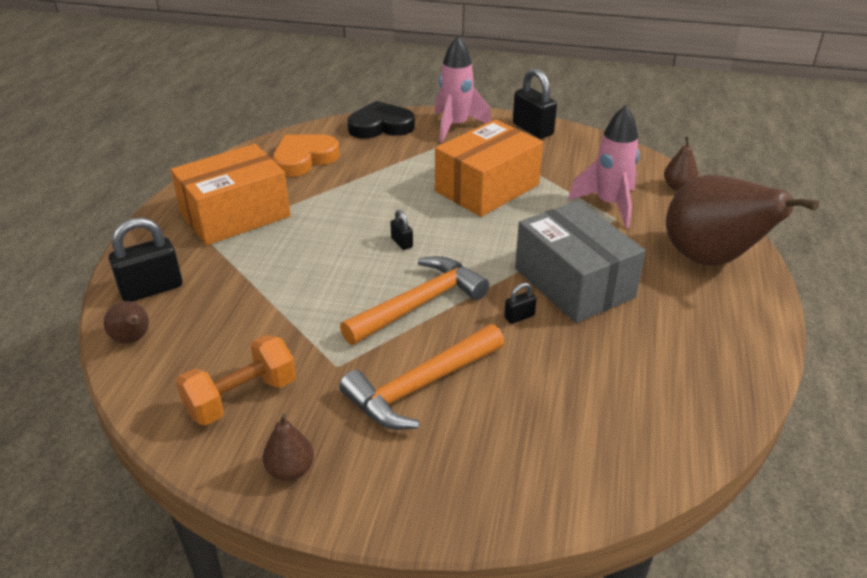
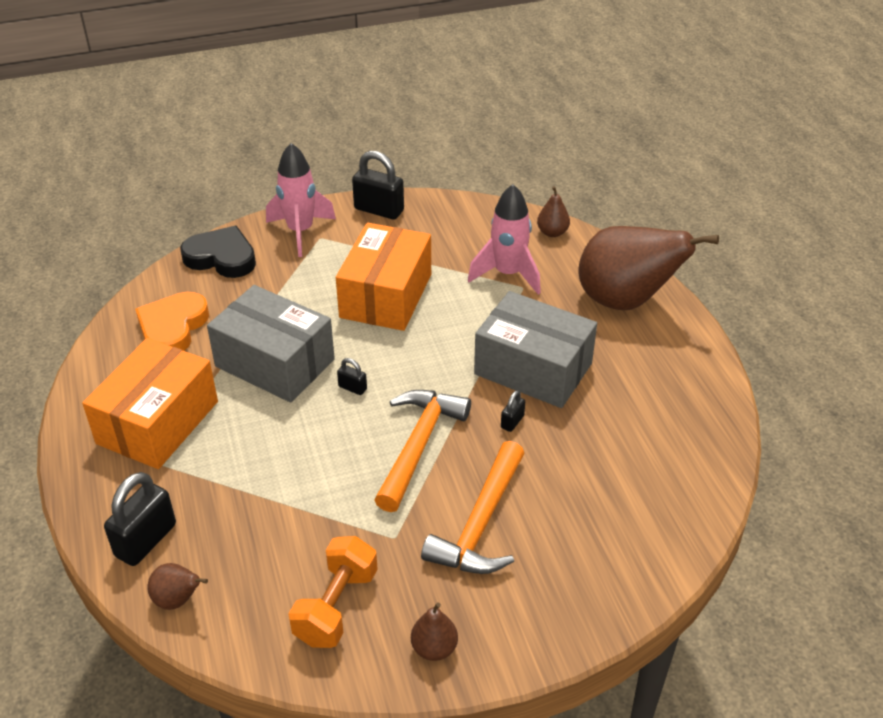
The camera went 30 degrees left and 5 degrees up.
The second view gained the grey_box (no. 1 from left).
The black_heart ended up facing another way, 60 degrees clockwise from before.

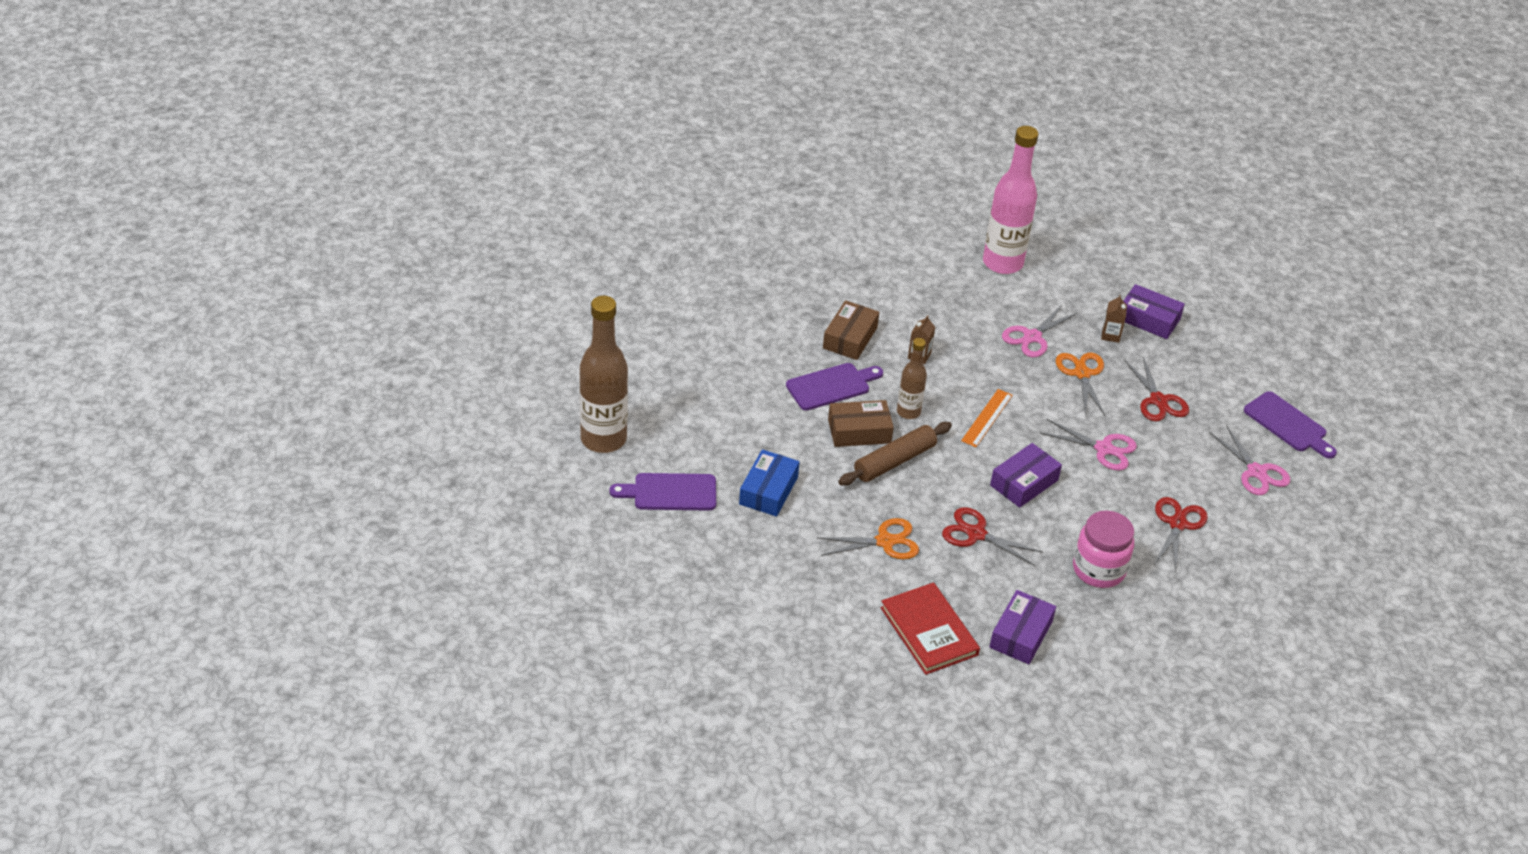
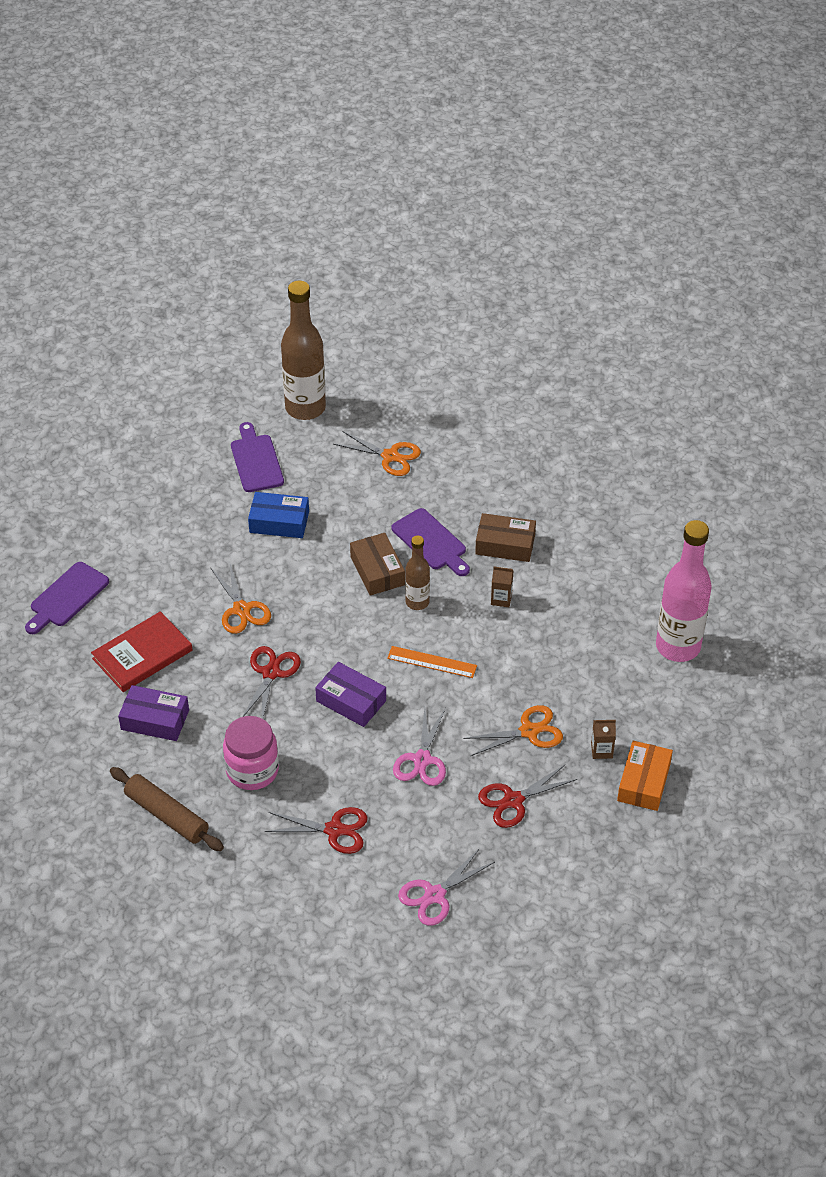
The camera went 80 degrees right and 5 degrees up.
The second view lost the pink_scissors (no. 1 from left).
The second view gained the orange_scissors (no. 2 from left).
The brown_rolling_pin ended up elsewhere.
The purple_cutting_board (no. 3 from left in the first image) ended up elsewhere.
What was the purple_box (no. 3 from left) turned into the orange_box.

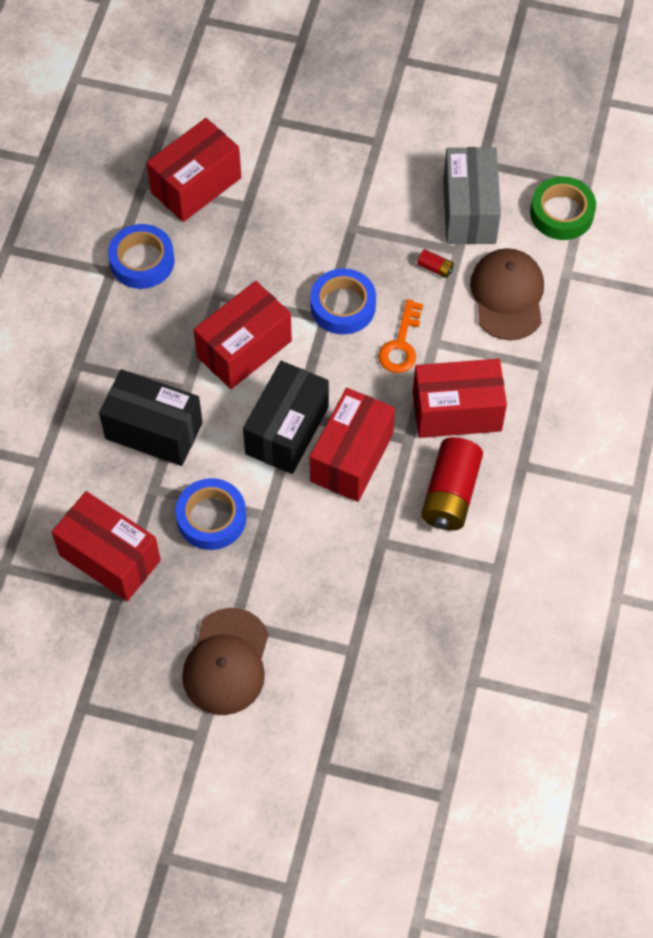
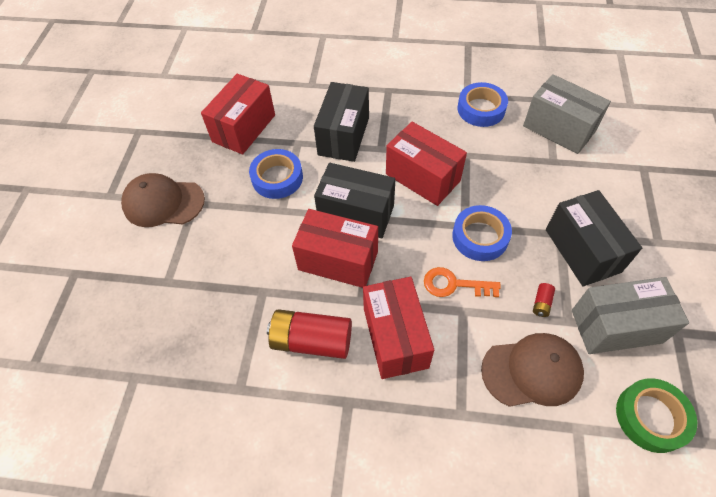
The camera went 85 degrees right and 5 degrees down.
The second view gained the black_box (no. 3 from left).
What was the red_box (no. 2 from left) turned into the grey_box (no. 1 from left).

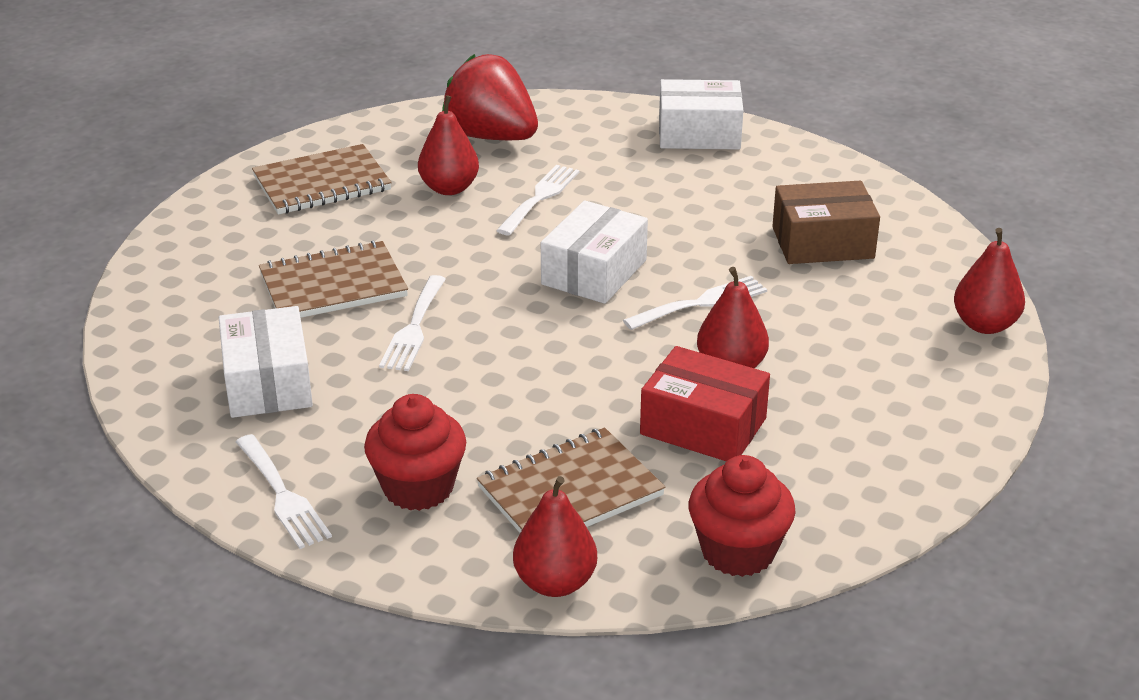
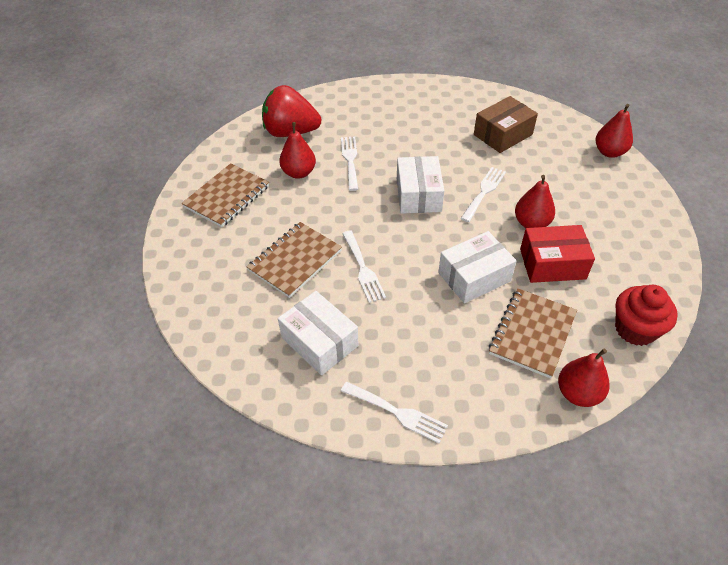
The camera went 30 degrees left and 15 degrees up.
The second view lost the red_cupcake (no. 1 from left).
The white_box (no. 3 from left) ended up elsewhere.

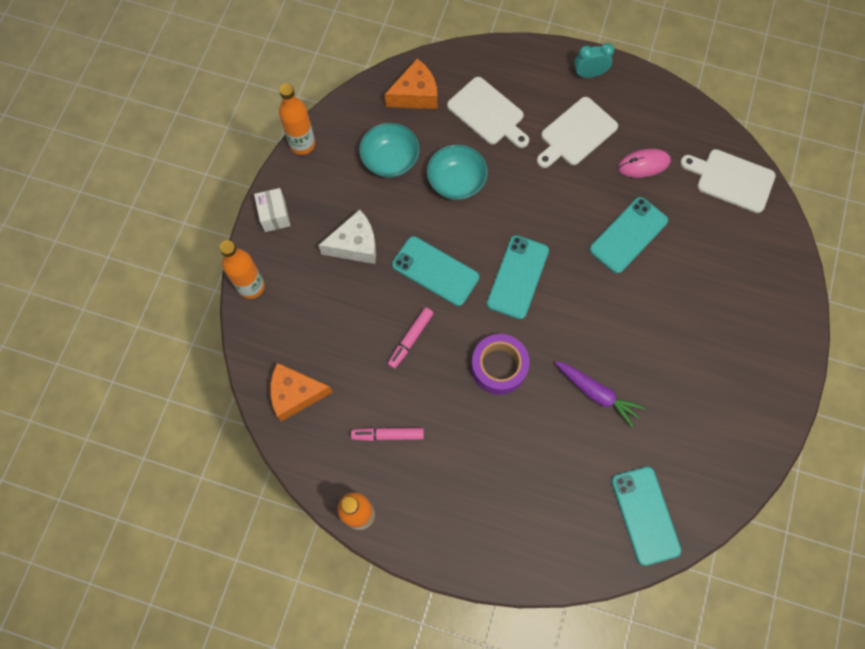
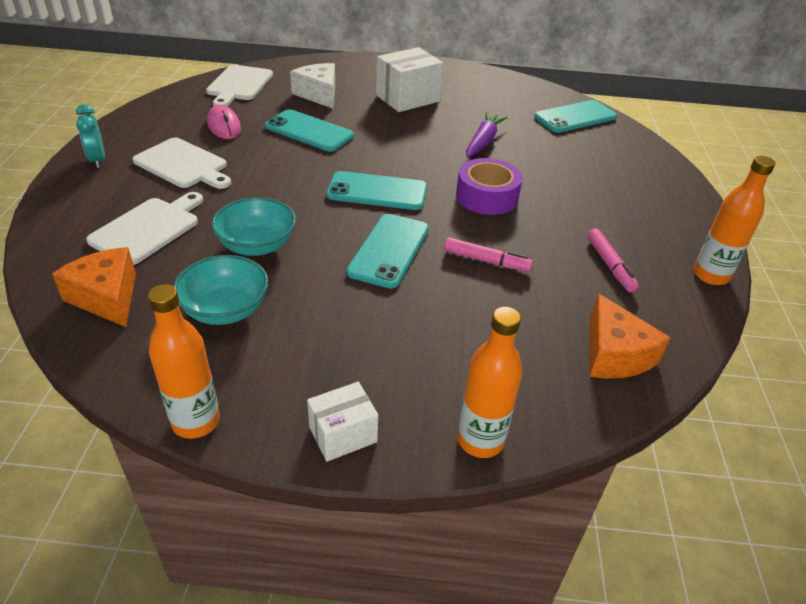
The camera went 105 degrees left and 30 degrees down.
The second view gained the white_box (no. 2 from left).
The white_cheese ended up elsewhere.

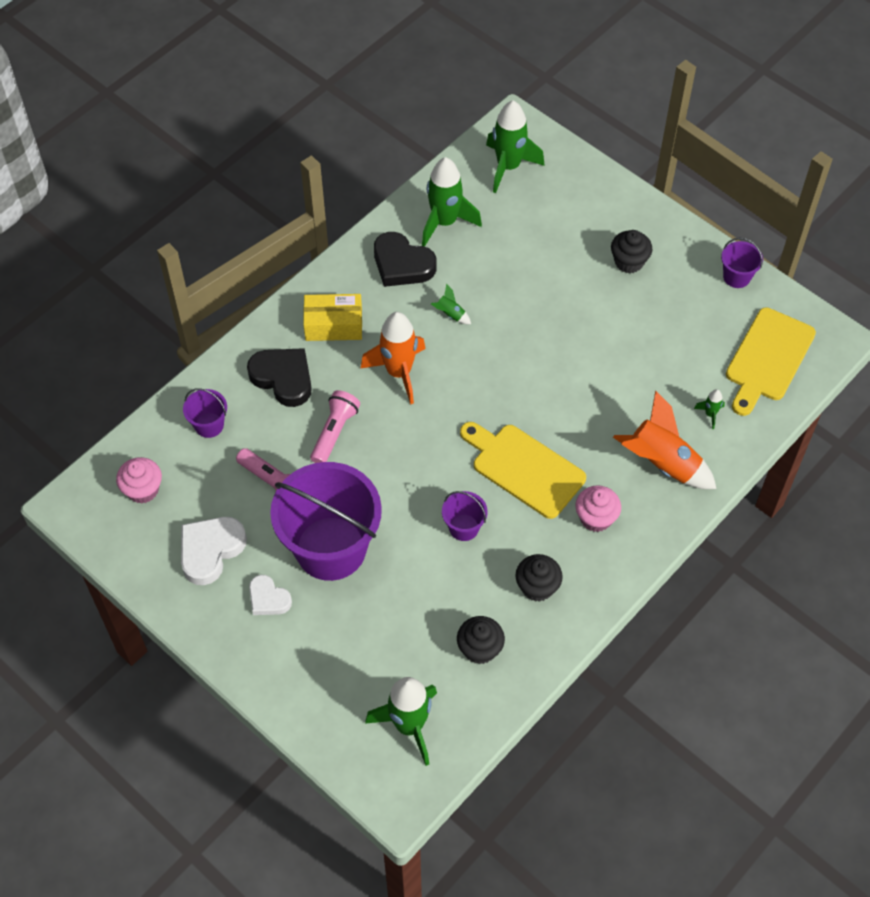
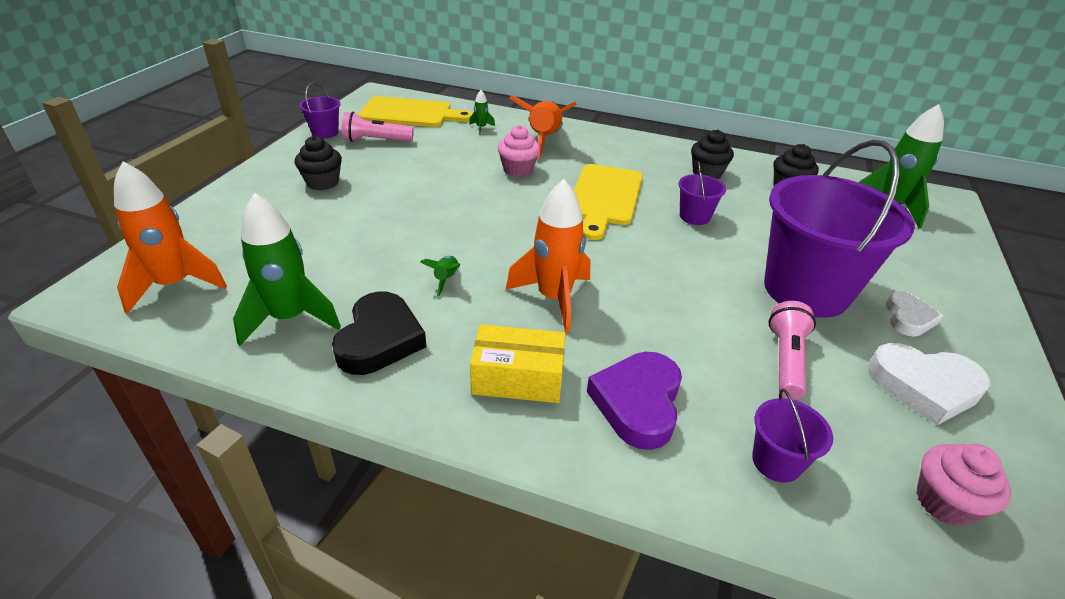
The camera went 115 degrees left and 20 degrees down.
The pink_flashlight (no. 2 from left in the first image) ended up elsewhere.
The pink_cupcake (no. 2 from left in the first image) ended up elsewhere.
What was the black_heart (no. 1 from left) turned into the purple_heart.
What was the green_rocket (no. 4 from left) turned into the orange_rocket (no. 1 from left).
The yellow_box ended up facing another way, 60 degrees counterclockwise from before.

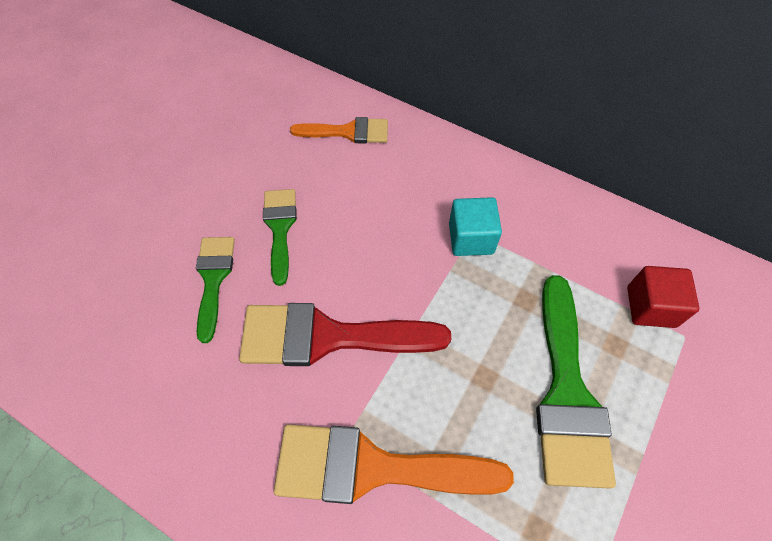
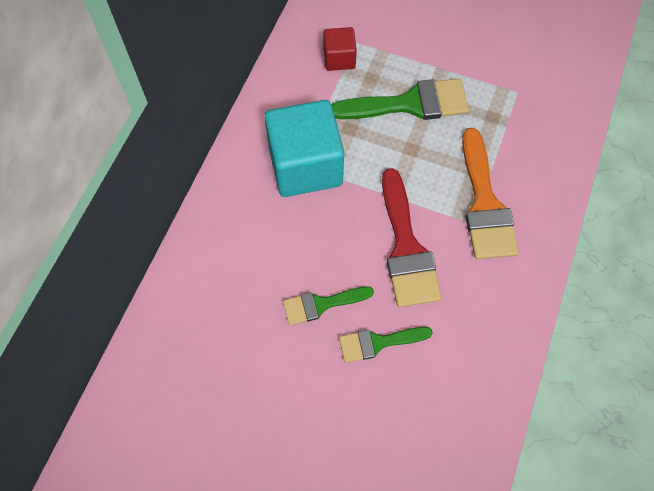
The camera went 100 degrees left and 5 degrees up.
The second view lost the orange_brush (no. 1 from left).
The size of the turquoise_cube changed by a factor of 2.01.

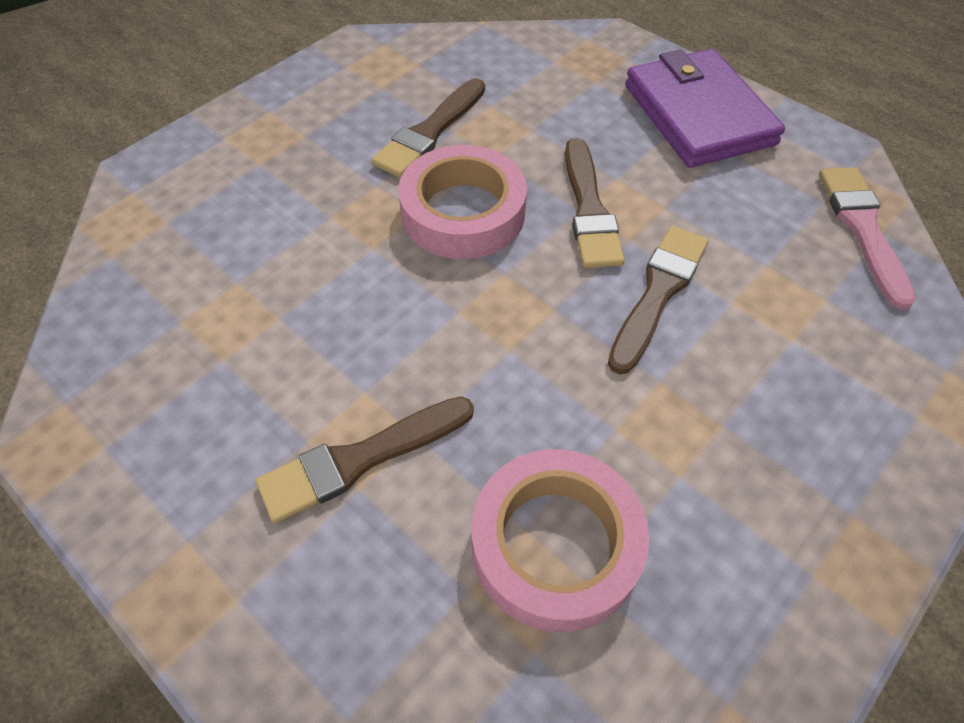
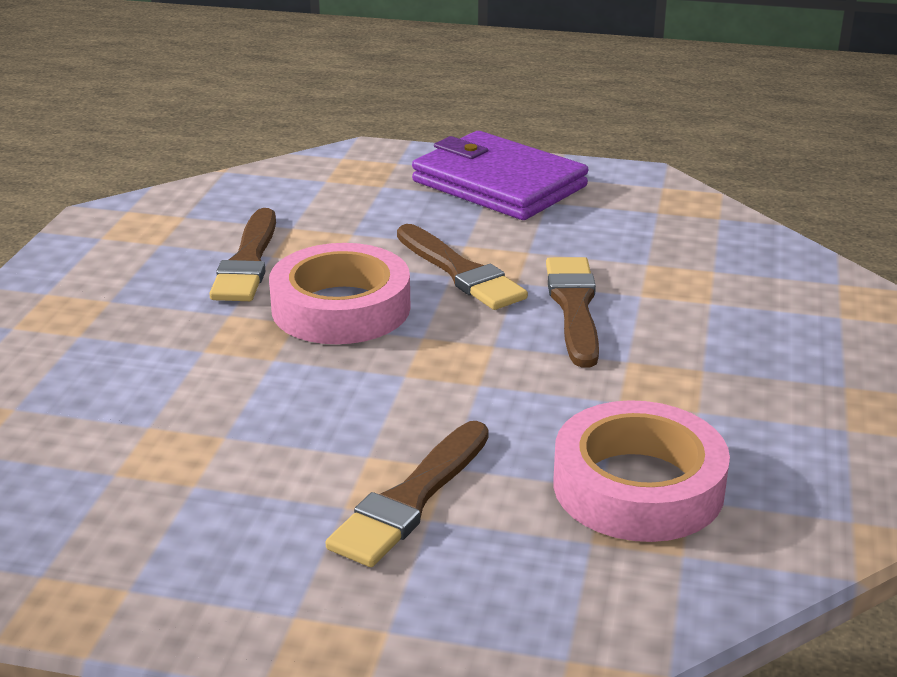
The camera went 30 degrees left and 25 degrees down.
The second view lost the pink_brush.

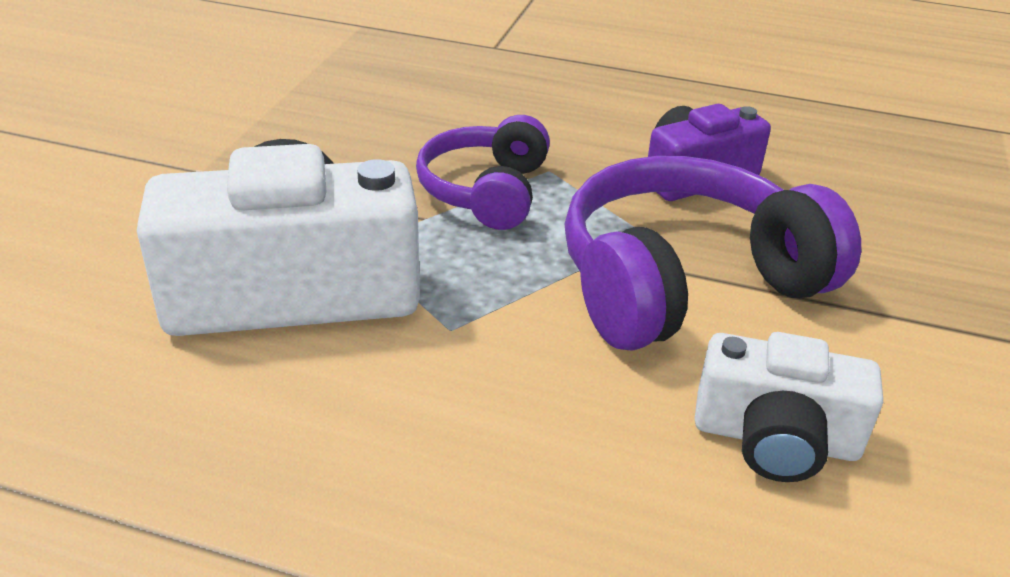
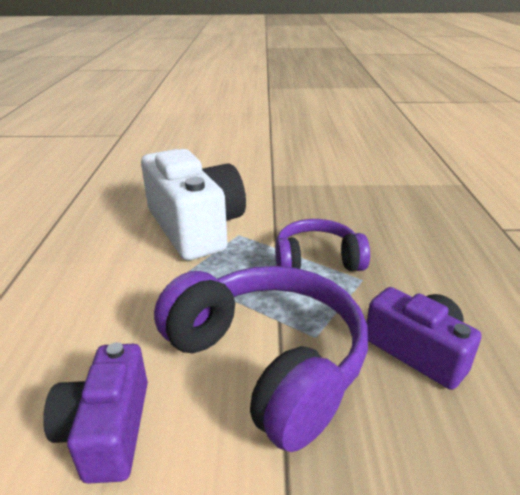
The camera went 75 degrees right and 5 degrees down.
What was the white_camera (no. 2 from left) turned into the purple_camera (no. 1 from left).

